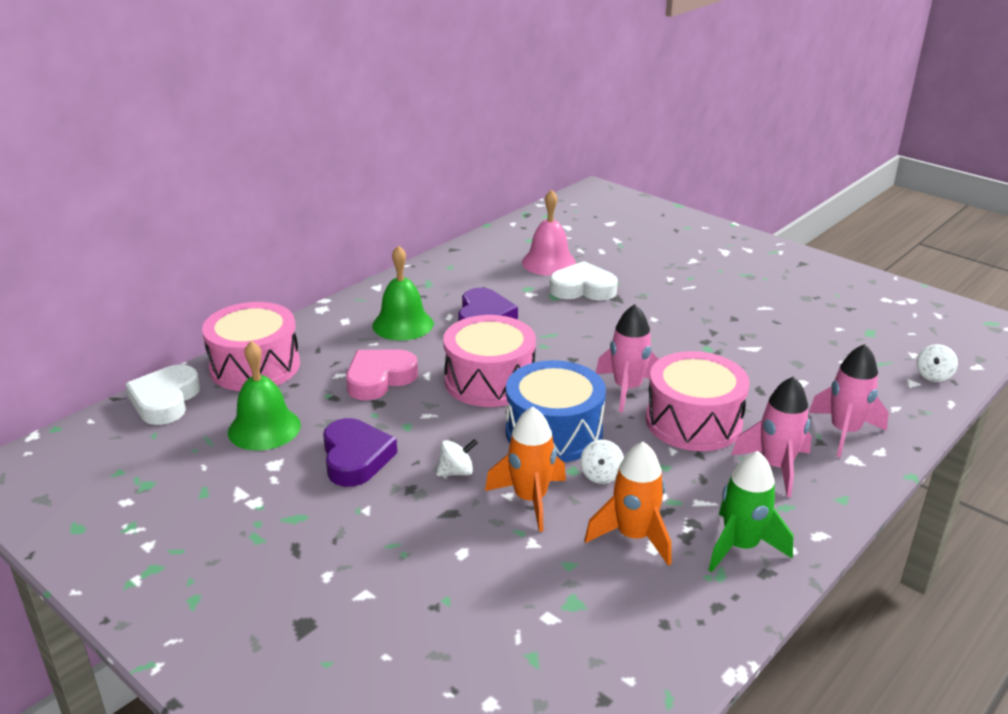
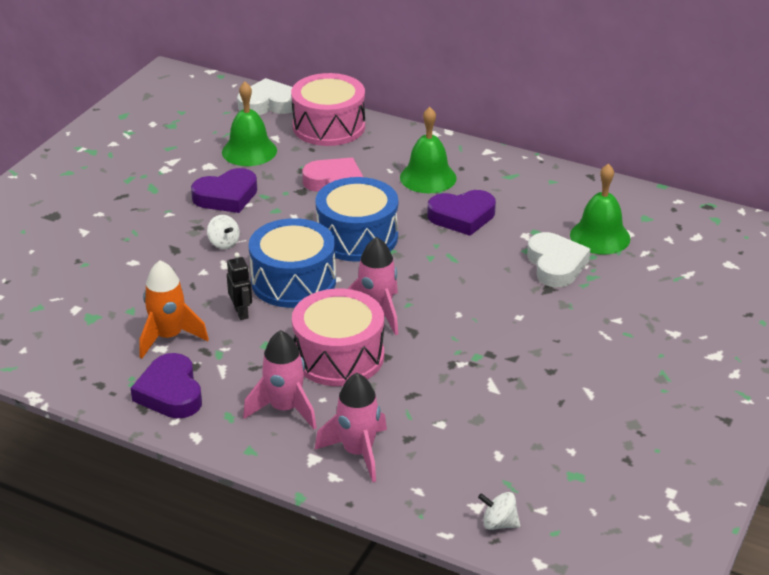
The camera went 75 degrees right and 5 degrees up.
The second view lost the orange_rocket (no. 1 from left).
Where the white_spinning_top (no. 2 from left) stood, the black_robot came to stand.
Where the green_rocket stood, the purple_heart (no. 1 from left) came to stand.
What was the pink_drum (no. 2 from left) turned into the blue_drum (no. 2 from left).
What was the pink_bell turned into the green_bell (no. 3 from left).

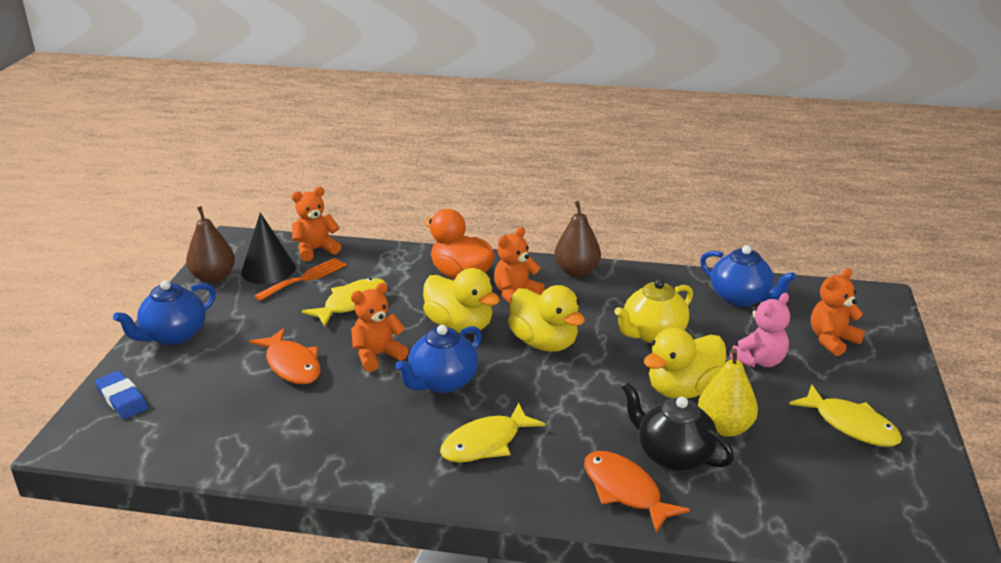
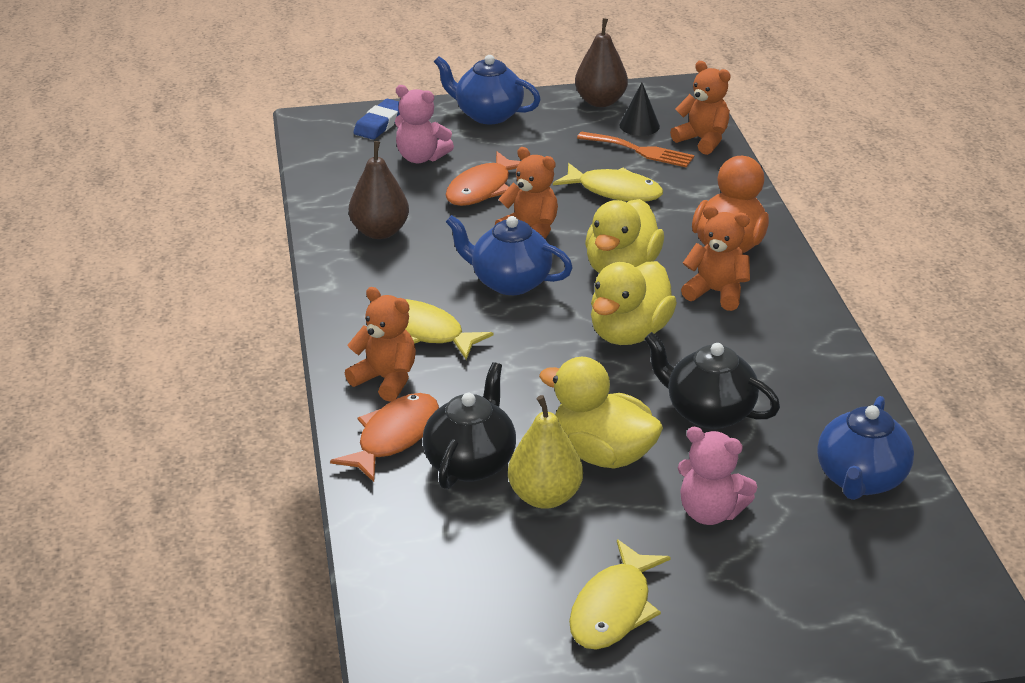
The camera went 70 degrees right and 5 degrees up.
The second view gained the pink_teddy_bear (no. 1 from left).
The brown_pear (no. 2 from left in the first image) ended up elsewhere.
The orange_teddy_bear (no. 4 from left in the first image) ended up elsewhere.
What was the yellow_teapot turned into the black_teapot (no. 2 from left).
The size of the black_cone changed by a factor of 0.64.

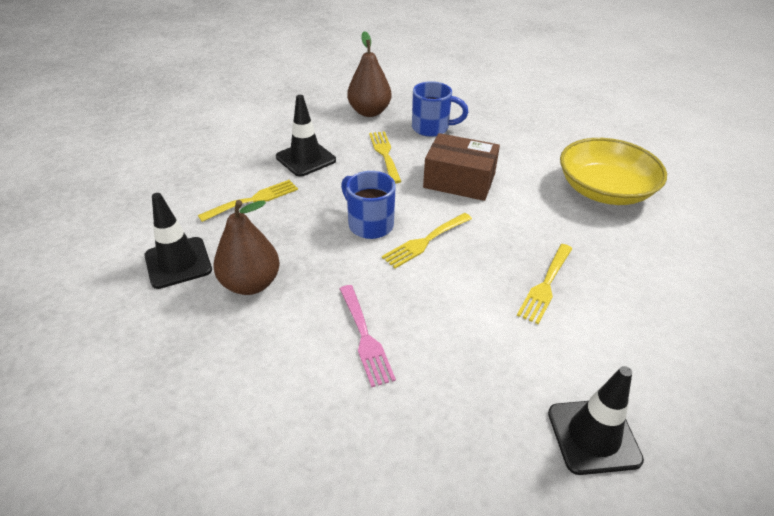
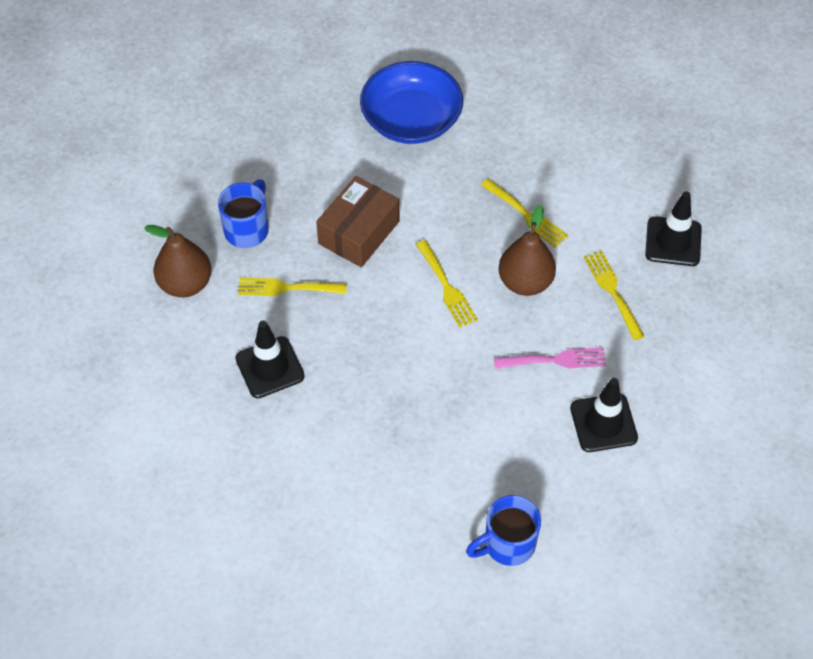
The camera went 75 degrees left and 15 degrees up.
The black_traffic_cone (no. 1 from left in the first image) ended up elsewhere.
The yellow_fork (no. 1 from left in the first image) ended up elsewhere.
The brown_pear (no. 1 from left in the first image) ended up elsewhere.
The blue_mug (no. 1 from left in the first image) ended up elsewhere.
What was the yellow_bowl turned into the blue_bowl.

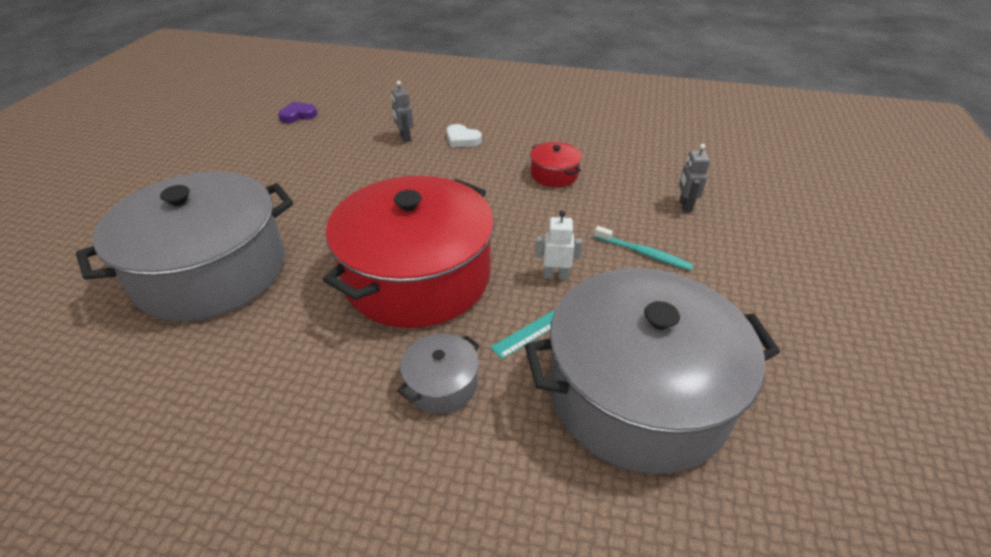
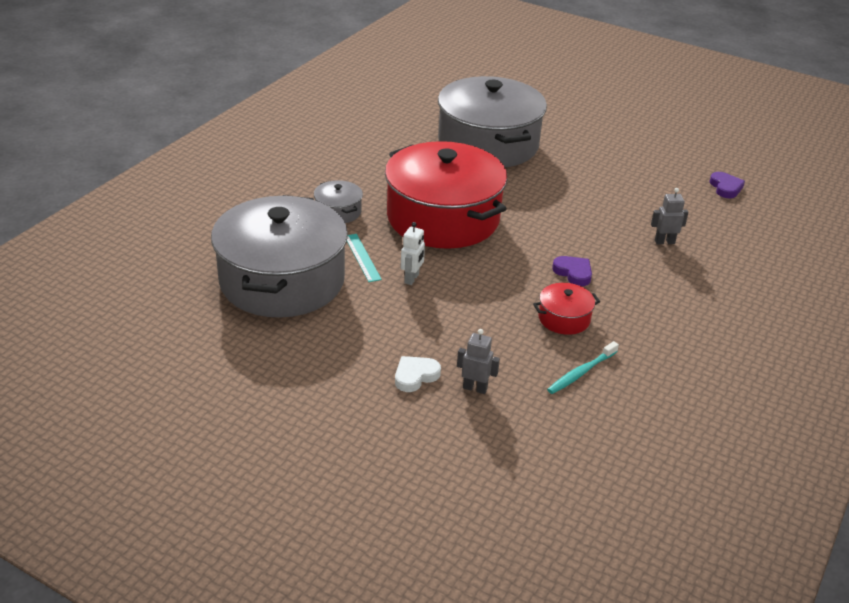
The camera went 105 degrees right and 5 degrees down.
The second view gained the purple_heart (no. 1 from left).
The white_heart ended up elsewhere.
The turquoise_toothbrush ended up elsewhere.

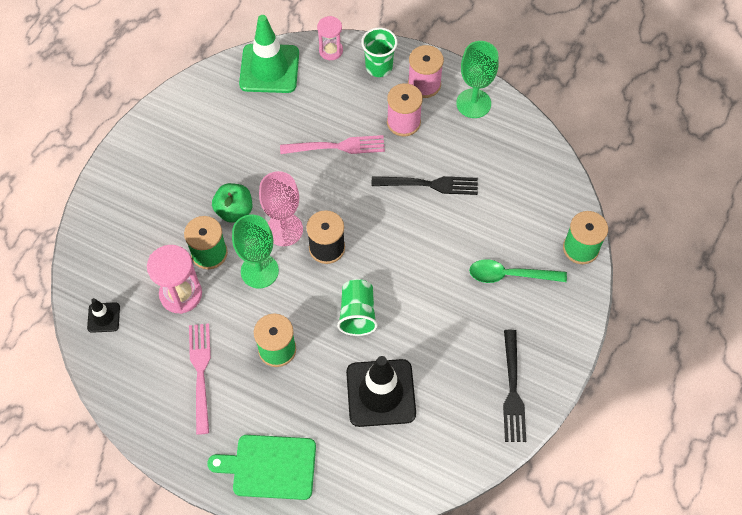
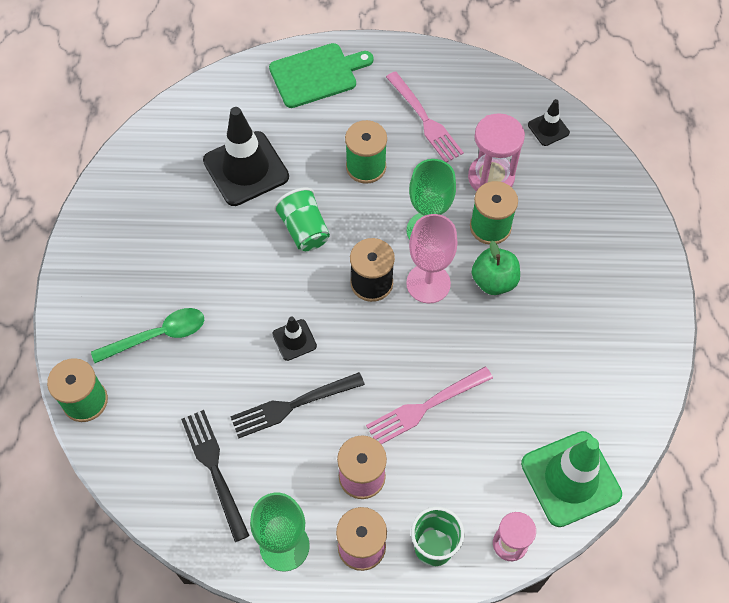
The camera went 155 degrees right and 0 degrees up.
The second view gained the black_traffic_cone (no. 2 from left).
The black_fork (no. 2 from left in the first image) ended up elsewhere.

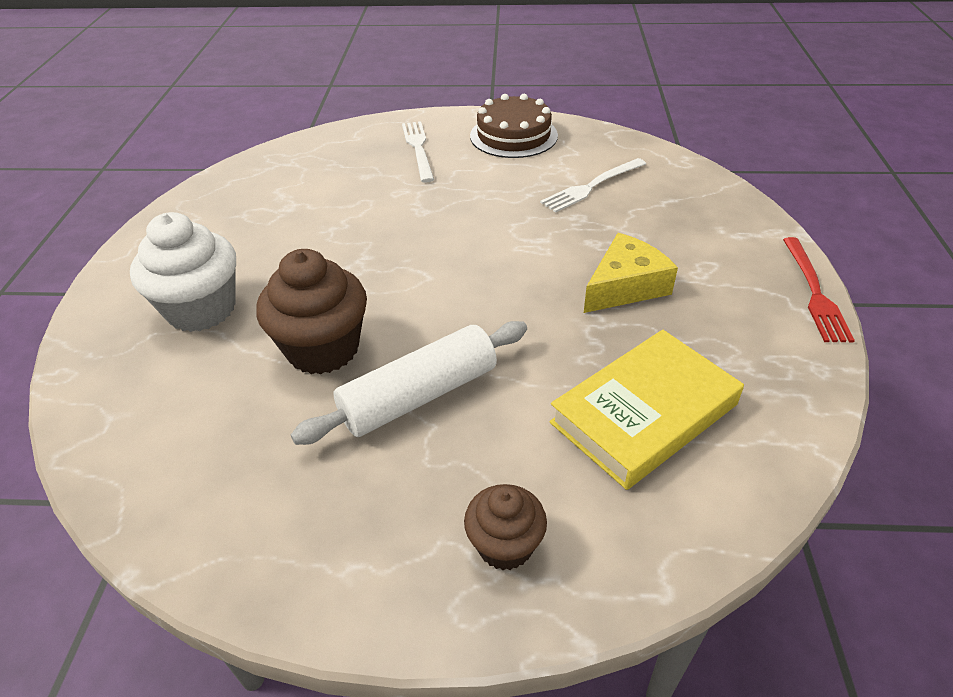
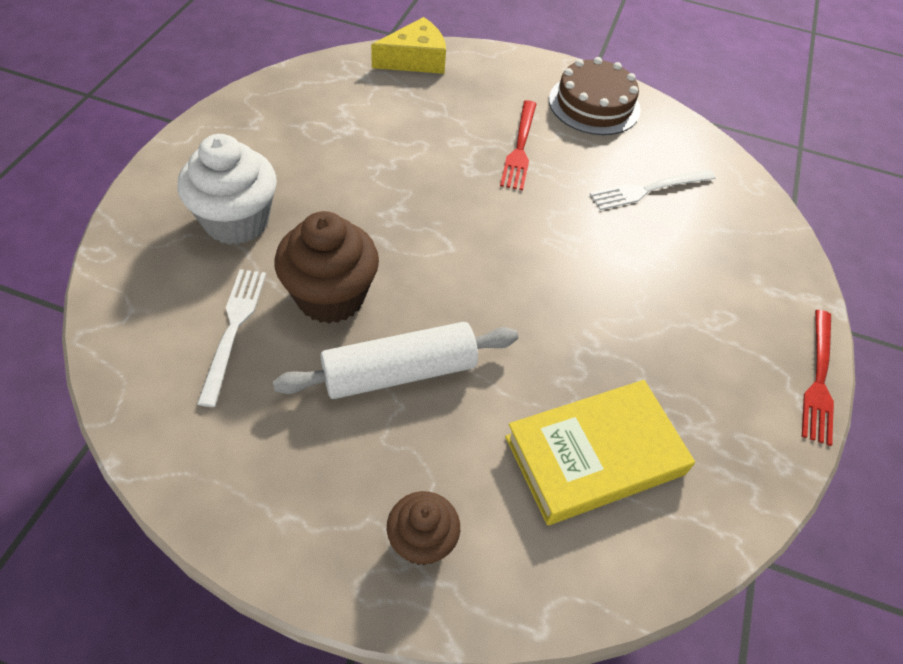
The camera went 10 degrees right and 10 degrees up.
The second view gained the red_fork (no. 1 from left).
The white_fork (no. 1 from left) ended up elsewhere.
The yellow_cheese ended up elsewhere.

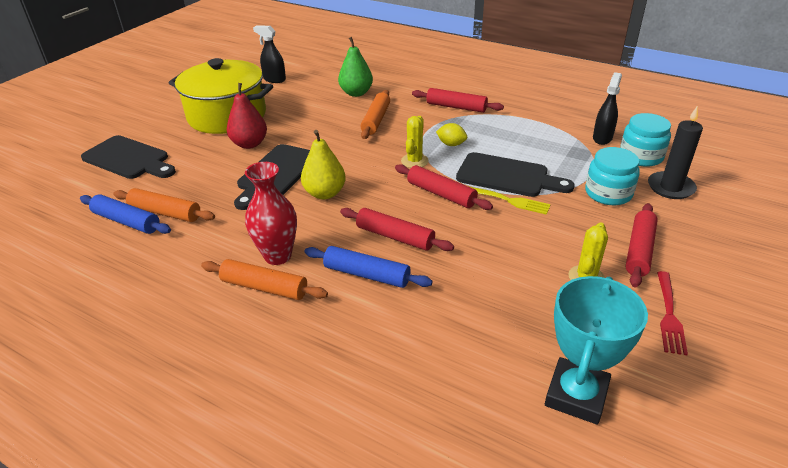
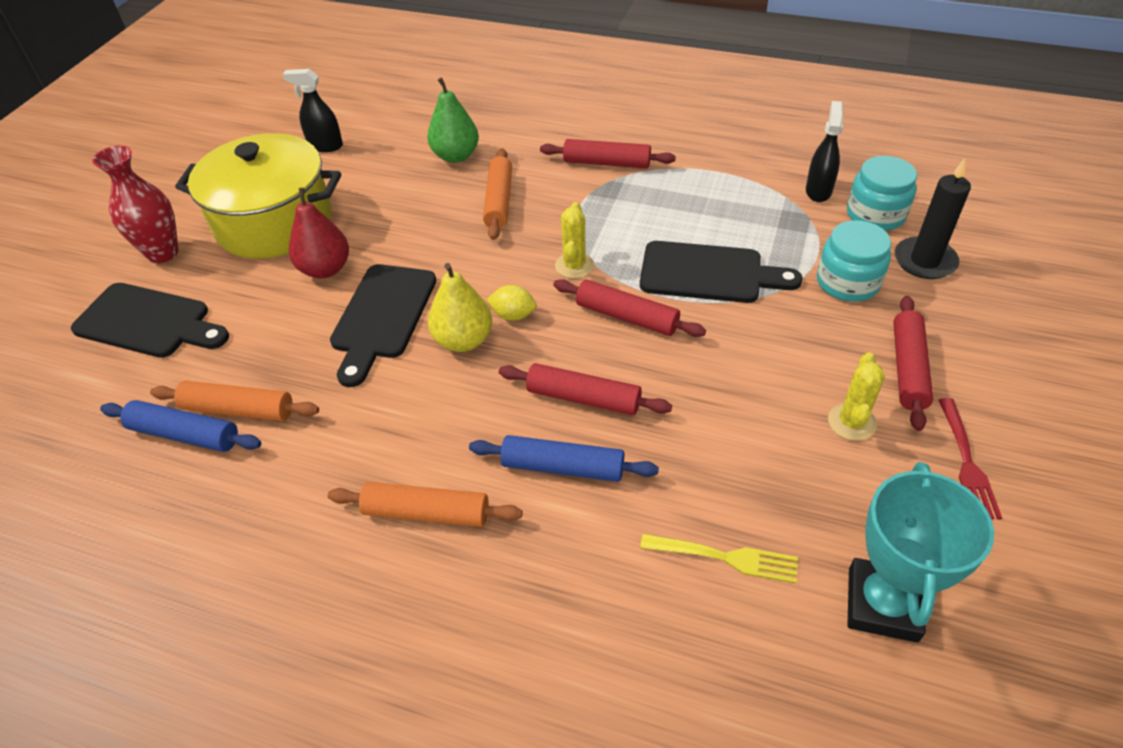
The camera went 10 degrees left and 10 degrees up.
The red_vase ended up elsewhere.
The yellow_lemon ended up elsewhere.
The yellow_fork ended up elsewhere.

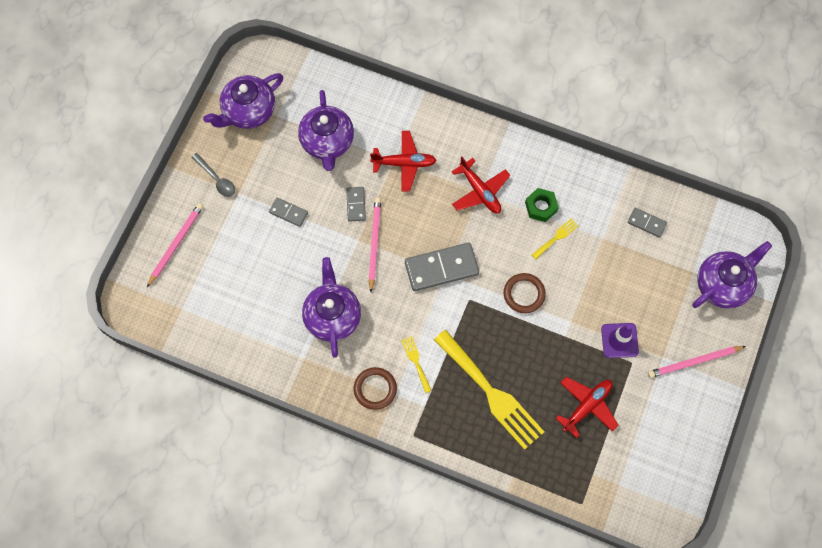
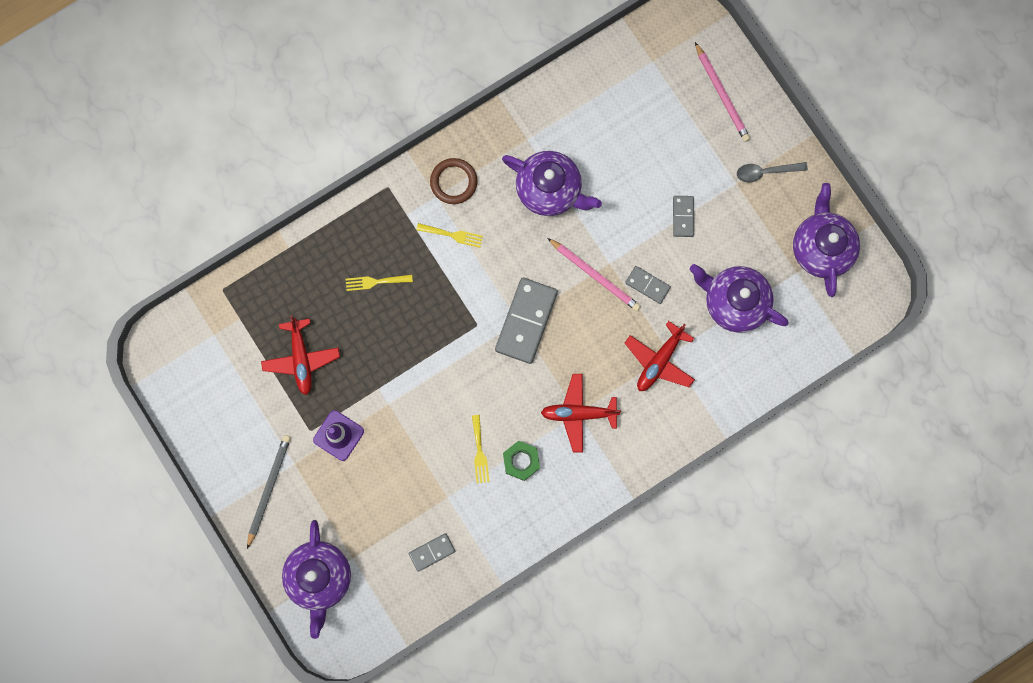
The camera went 125 degrees right and 10 degrees up.
The second view lost the brown_ring (no. 2 from left).
What was the pink_pencil (no. 3 from left) turned into the grey_pencil.
The grey_domino (no. 1 from left in the first image) ended up facing another way, 60 degrees counterclockwise from before.
The size of the yellow_fork (no. 2 from left in the first image) changed by a factor of 0.42.

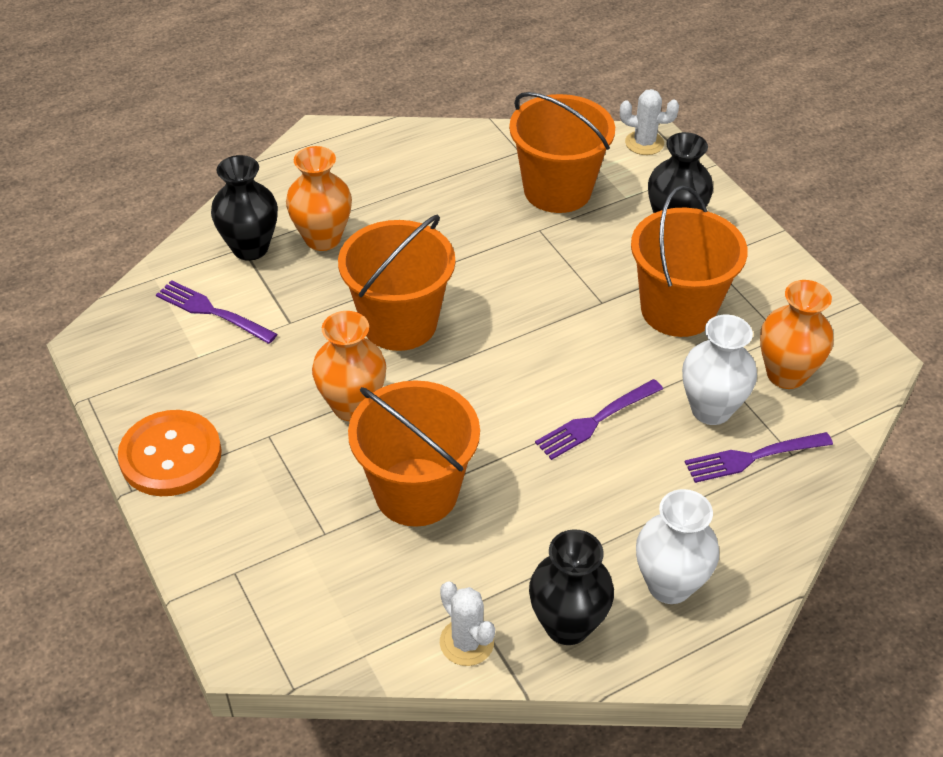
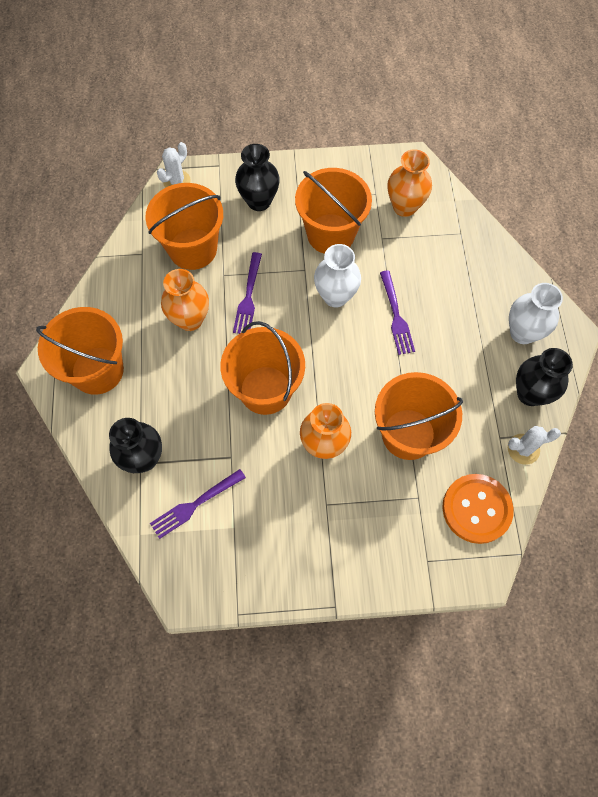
The camera went 65 degrees left and 20 degrees up.
The second view gained the orange_bucket (no. 1 from left).
The orange_button ended up elsewhere.
The orange_vase (no. 1 from left) ended up elsewhere.
The white_vase (no. 2 from left in the first image) ended up elsewhere.
The purple_fork (no. 3 from left in the first image) ended up elsewhere.

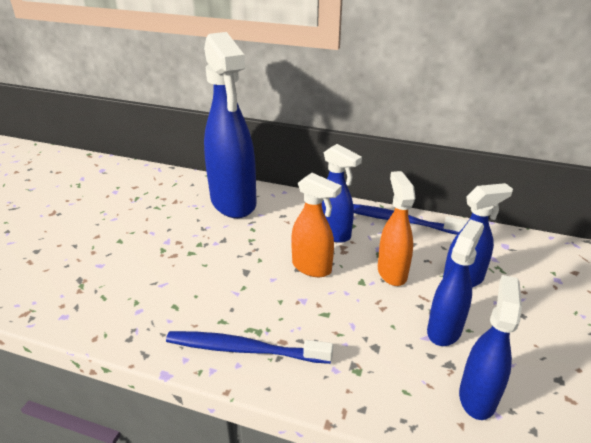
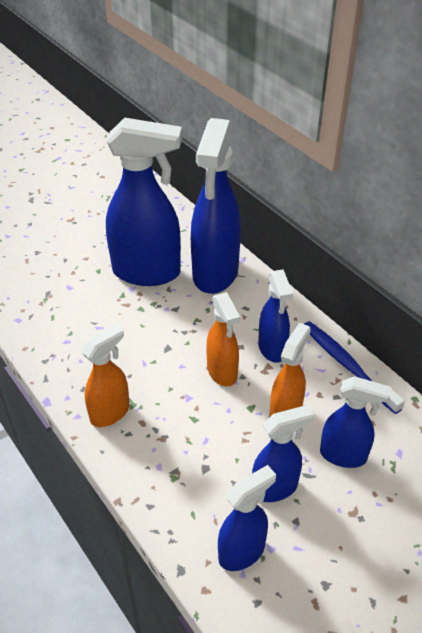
The camera went 35 degrees right and 10 degrees up.
The second view gained the blue_spray_bottle (no. 1 from left).
Where the blue_toothbrush (no. 1 from left) stood, the orange_spray_bottle (no. 1 from left) came to stand.

